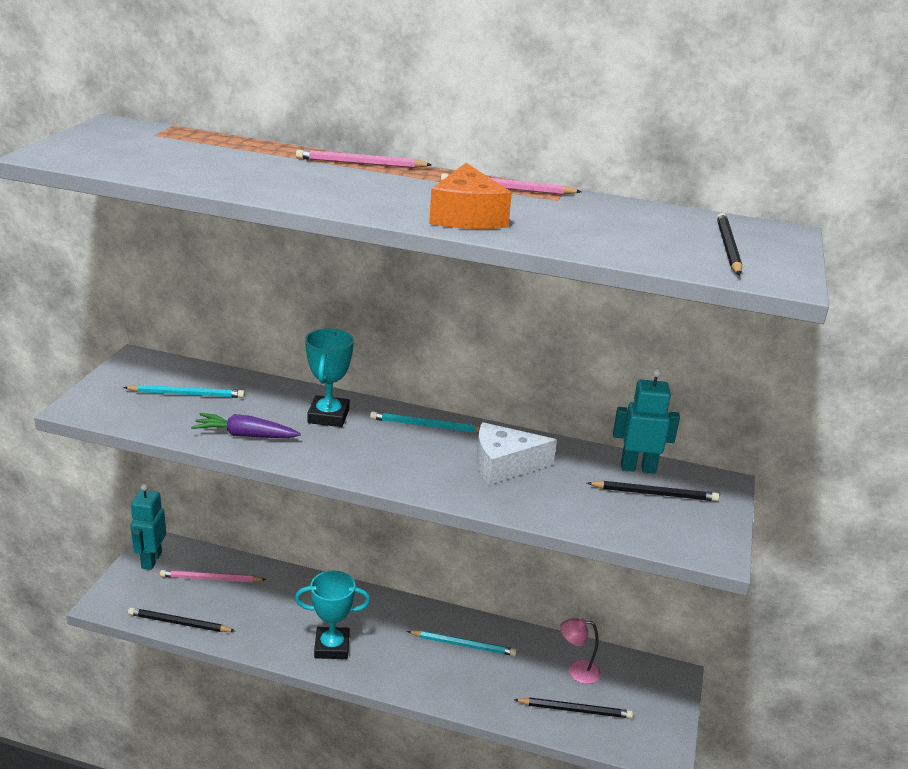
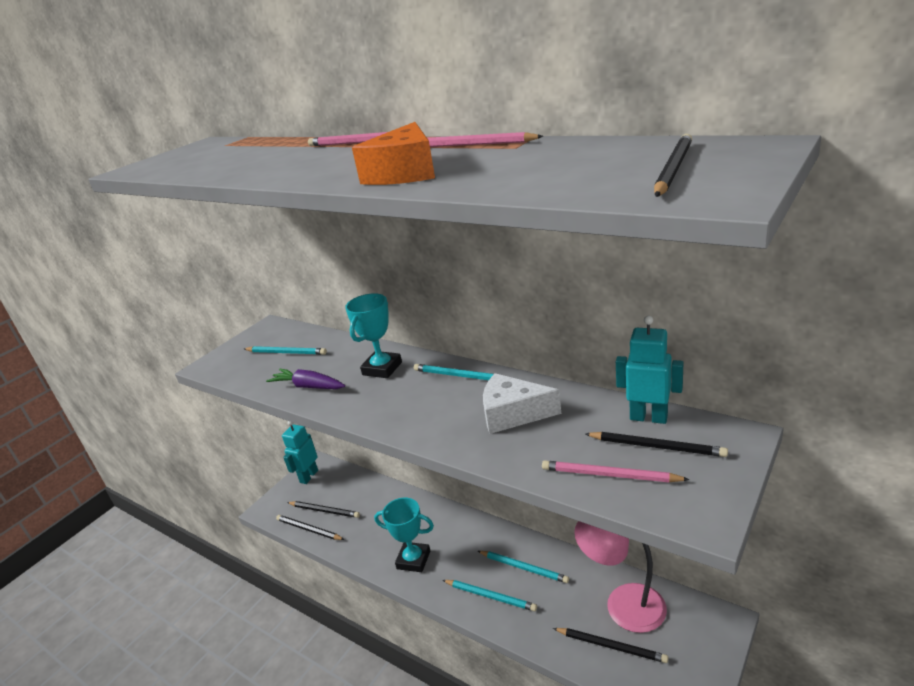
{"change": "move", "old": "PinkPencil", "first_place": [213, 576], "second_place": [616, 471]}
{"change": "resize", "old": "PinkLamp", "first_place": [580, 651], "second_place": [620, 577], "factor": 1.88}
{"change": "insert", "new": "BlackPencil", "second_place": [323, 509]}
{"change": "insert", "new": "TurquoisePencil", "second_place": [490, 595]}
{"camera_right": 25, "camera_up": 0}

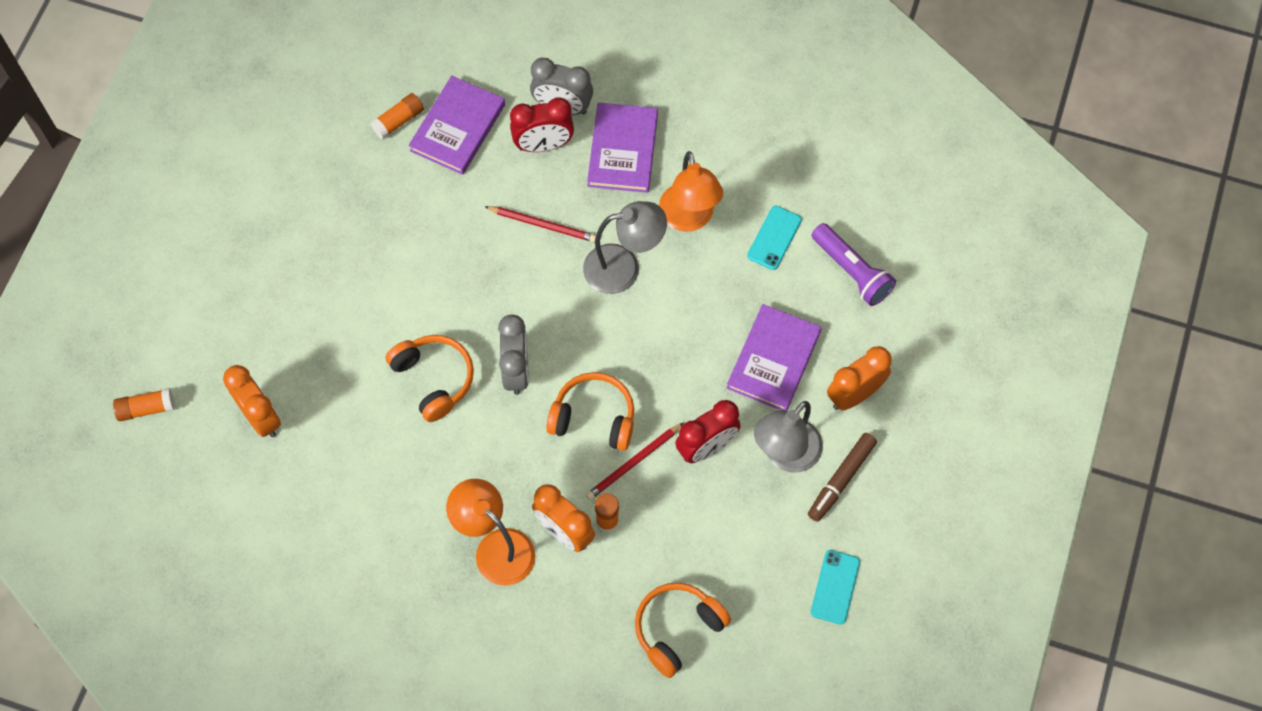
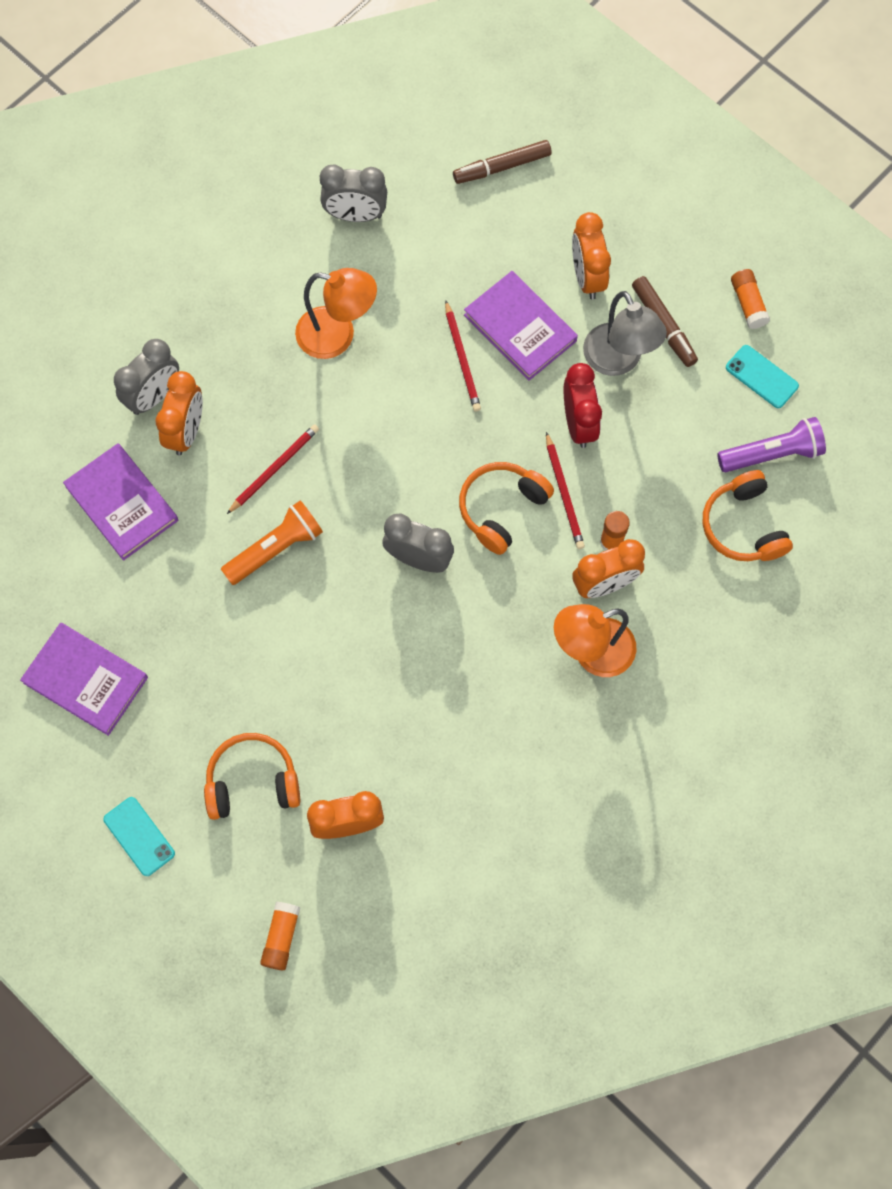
{"change": "move", "old": "OrangeGlueStick", "first_place": [397, 116], "second_place": [750, 299]}
{"change": "move", "old": "OrangeHeadphones", "first_place": [429, 378], "second_place": [252, 776]}
{"change": "recolor", "old": "RedClock", "new": "OrangeClock", "first_place": [542, 125], "second_place": [179, 413]}
{"change": "delete", "old": "GreyLamp", "first_place": [625, 247]}
{"change": "move", "old": "PurpleBook", "first_place": [622, 147], "second_place": [84, 679]}
{"change": "move", "old": "TurquoisePhone", "first_place": [774, 238], "second_place": [139, 836]}
{"change": "move", "old": "PurpleFlashlight", "first_place": [854, 264], "second_place": [771, 444]}
{"change": "insert", "new": "OrangeFlashlight", "second_place": [272, 542]}
{"change": "insert", "new": "GreyClock", "second_place": [353, 193]}
{"change": "insert", "new": "RedPencil", "second_place": [463, 356]}
{"change": "insert", "new": "BrownMarker", "second_place": [502, 162]}
{"camera_right": -65, "camera_up": 5}

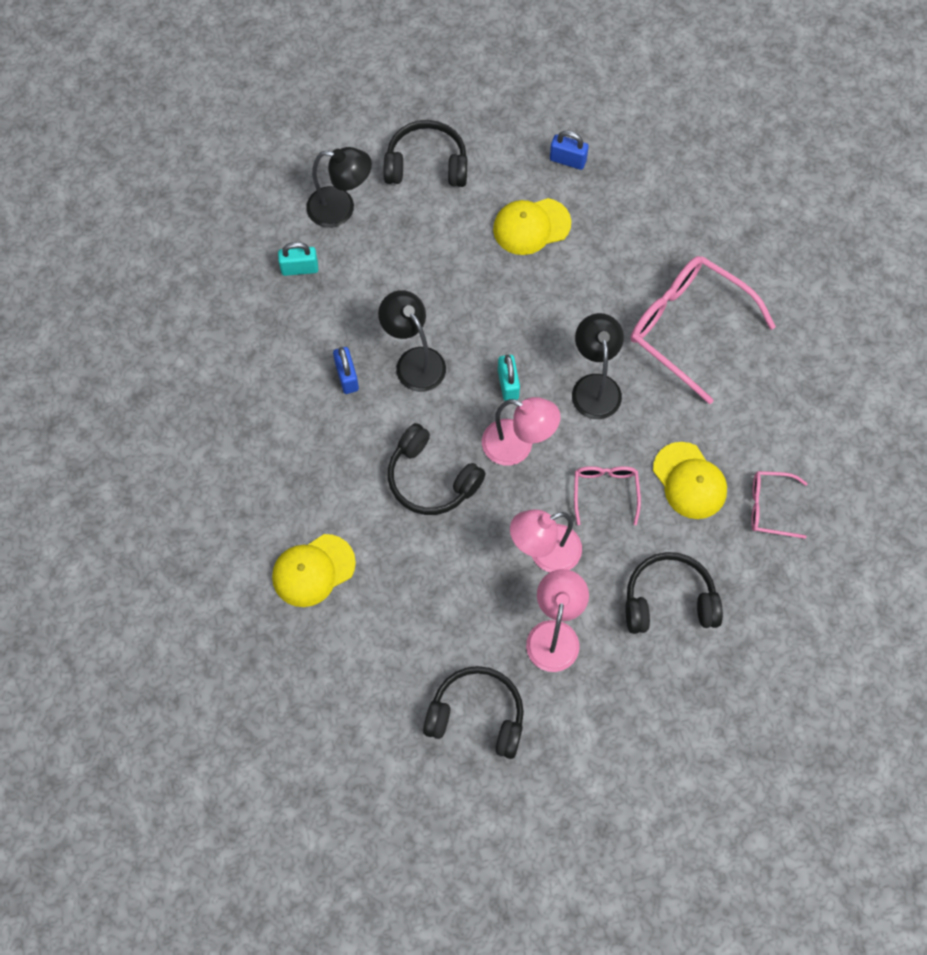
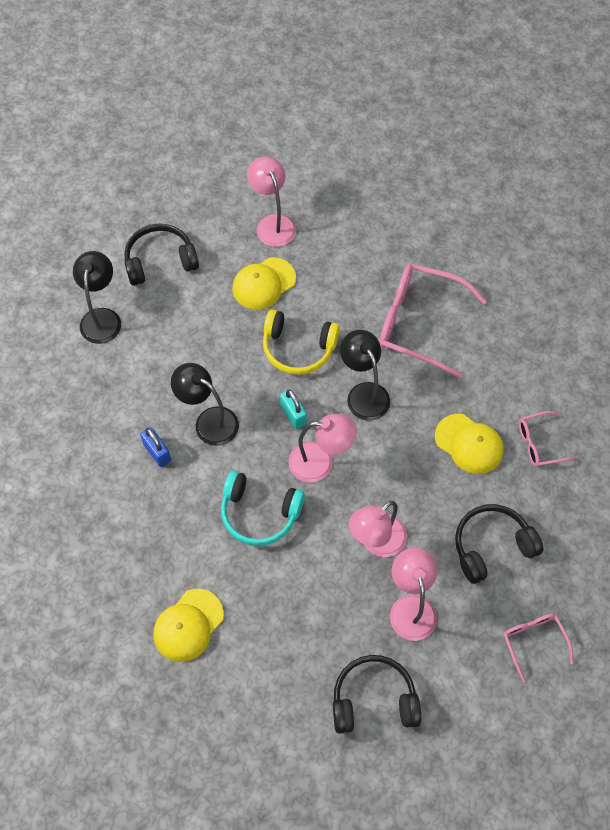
{"change": "delete", "old": "TurquoisePadlock", "first_place": [298, 259]}
{"change": "rotate", "old": "BlackLamp", "first_place": [339, 187], "second_place": [97, 297], "degrees": -75}
{"change": "recolor", "old": "BlackHeadphones", "new": "TurquoiseHeadphones", "first_place": [437, 469], "second_place": [263, 508]}
{"change": "replace", "old": "BluePadlock", "new": "PinkLamp", "first_place": [569, 150], "second_place": [271, 201]}
{"change": "move", "old": "PinkGlasses", "first_place": [607, 495], "second_place": [538, 647]}
{"change": "insert", "new": "YellowHeadphones", "second_place": [301, 342]}
{"camera_right": -20, "camera_up": -5}

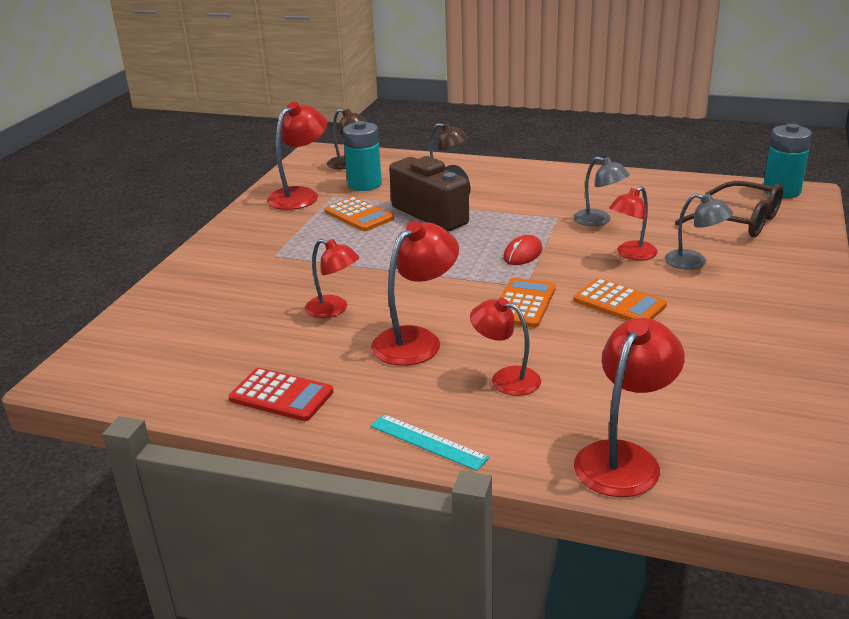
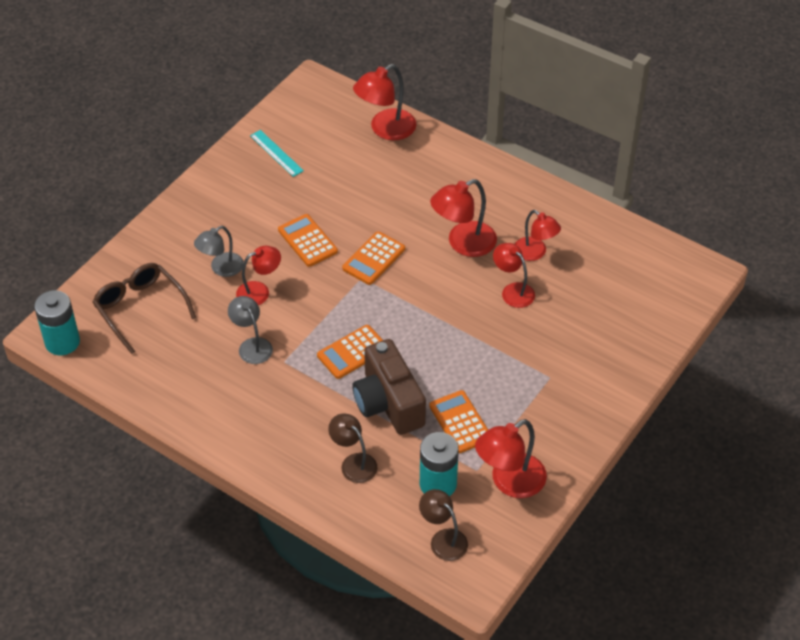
{"change": "delete", "old": "RedCalculator", "first_place": [281, 394]}
{"change": "move", "old": "TurquoiseRuler", "first_place": [429, 442], "second_place": [277, 153]}
{"change": "move", "old": "RedLamp", "first_place": [505, 347], "second_place": [538, 235]}
{"change": "delete", "old": "RedMouse", "first_place": [522, 250]}
{"change": "rotate", "old": "GreyLamp", "first_place": [699, 232], "second_place": [219, 251], "degrees": -90}
{"change": "insert", "new": "OrangeCalculator", "second_place": [350, 352]}
{"camera_right": -165, "camera_up": 20}

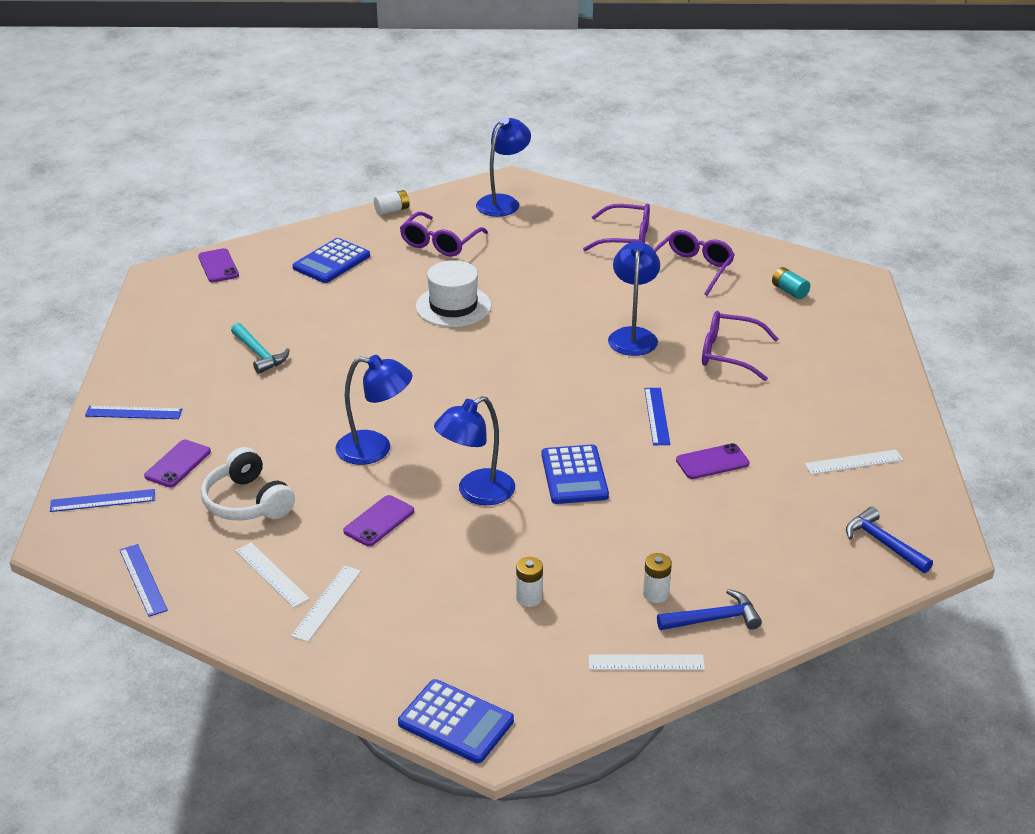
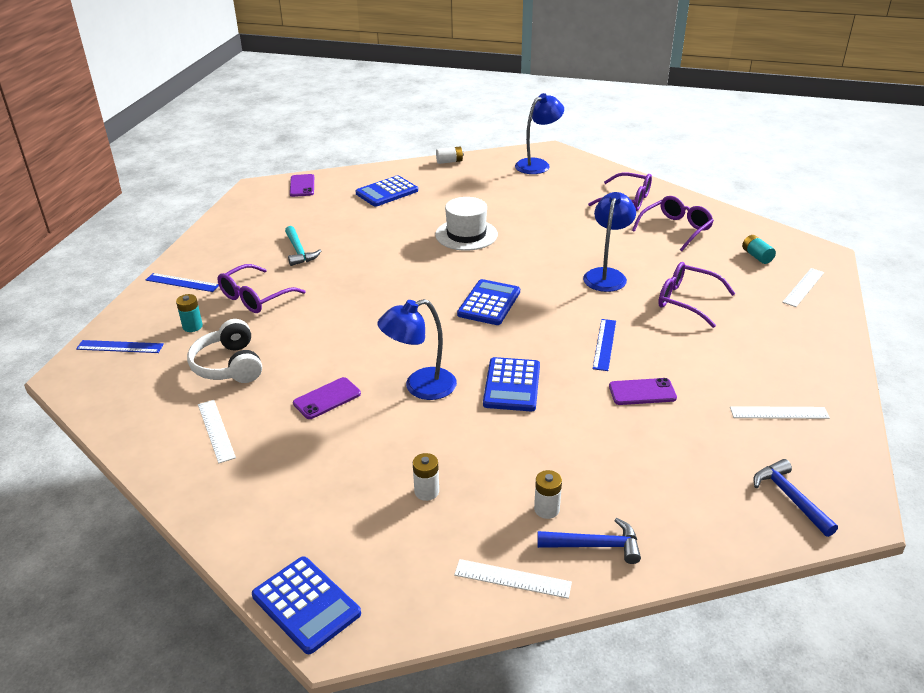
{"change": "delete", "old": "BlueRuler", "first_place": [144, 580]}
{"change": "replace", "old": "PurplePhone", "new": "TurquoiseBattery", "first_place": [177, 463], "second_place": [189, 313]}
{"change": "move", "old": "WhiteRuler", "first_place": [326, 604], "second_place": [803, 287]}
{"change": "delete", "old": "BlueLamp", "first_place": [373, 410]}
{"change": "move", "old": "PurpleGlasses", "first_place": [444, 234], "second_place": [262, 288]}
{"change": "insert", "new": "BlueCalculator", "second_place": [488, 302]}
{"camera_right": 15, "camera_up": 0}

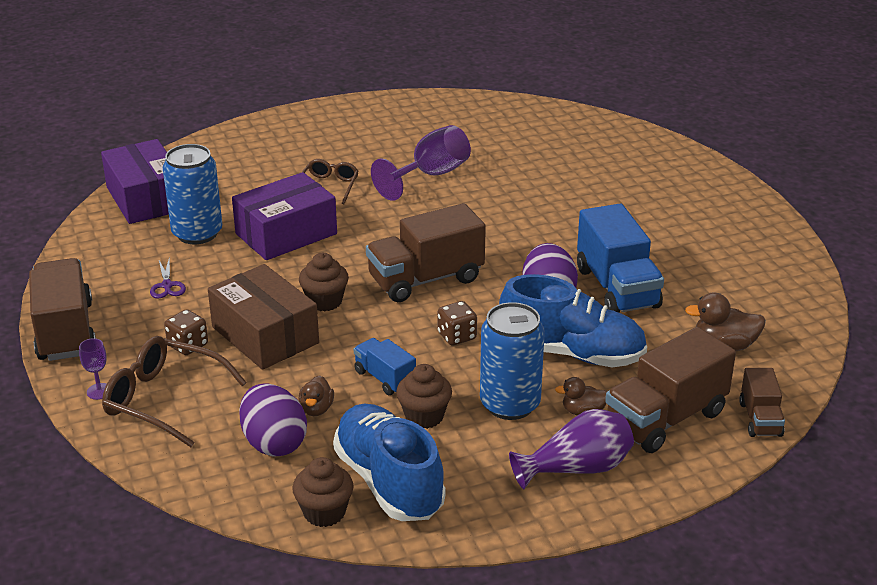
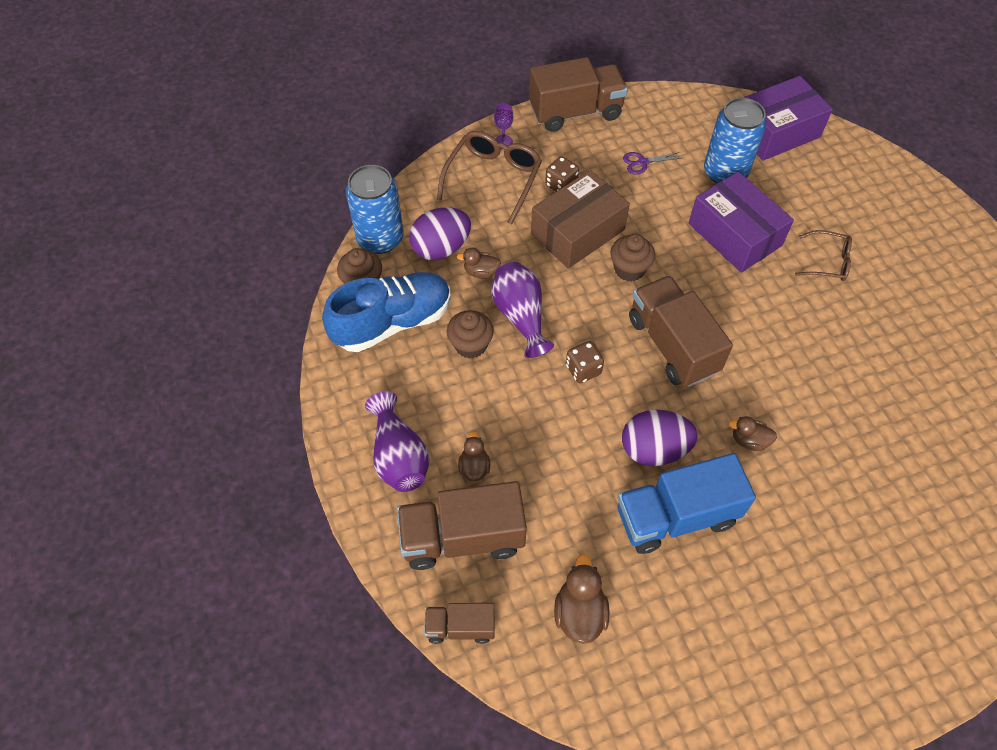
{"change": "replace", "old": "BlueTruck", "new": "PurpleVase", "first_place": [385, 366], "second_place": [522, 310]}
{"change": "delete", "old": "PurpleGoblet", "first_place": [421, 163]}
{"change": "move", "old": "BlueCan", "first_place": [512, 361], "second_place": [375, 209]}
{"change": "delete", "old": "BlueShoe", "first_place": [573, 320]}
{"change": "rotate", "old": "BrownTruck", "first_place": [670, 390], "second_place": [462, 525], "degrees": -60}
{"change": "insert", "new": "BrownDuck", "second_place": [752, 433]}
{"camera_right": 90, "camera_up": 25}

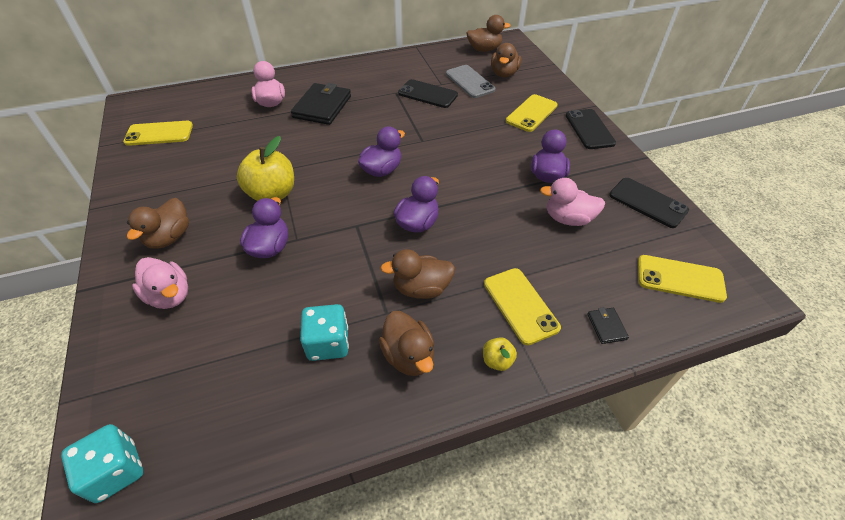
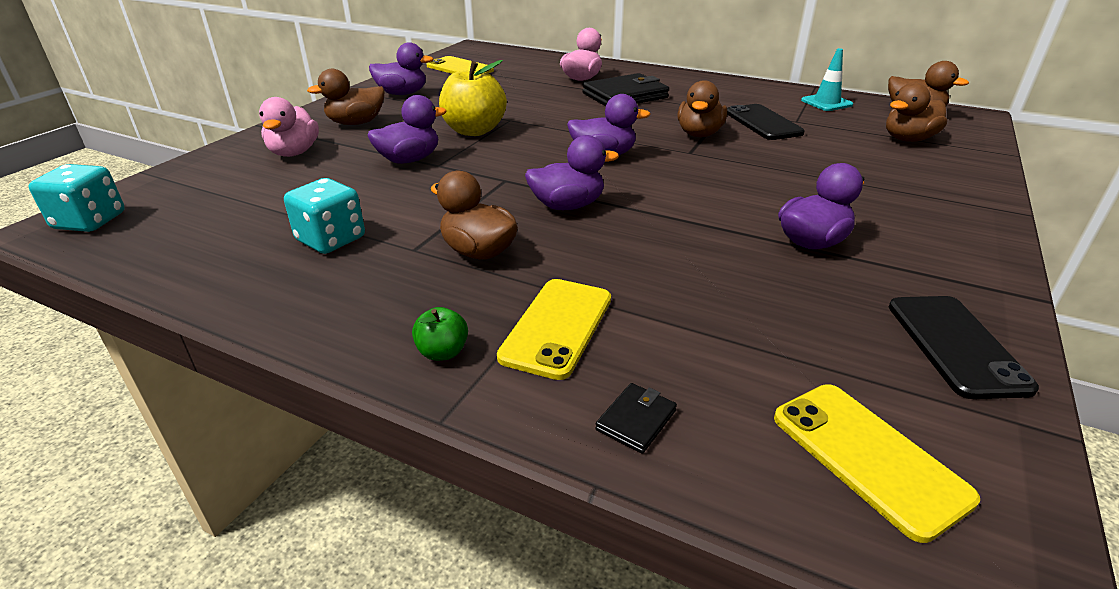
{"change": "move", "old": "BrownDuck", "first_place": [406, 343], "second_place": [702, 108]}
{"change": "delete", "old": "GreyPhone", "first_place": [470, 81]}
{"change": "recolor", "old": "YellowApple", "new": "GreenApple", "first_place": [500, 354], "second_place": [440, 334]}
{"change": "delete", "old": "YellowPhone", "first_place": [532, 113]}
{"change": "delete", "old": "PinkDuck", "first_place": [572, 202]}
{"change": "delete", "old": "BlackPhone", "first_place": [591, 129]}
{"change": "insert", "new": "PurpleDuck", "second_place": [401, 68]}
{"change": "insert", "new": "TurquoiseTrafficCone", "second_place": [827, 79]}
{"camera_right": 45, "camera_up": -15}

